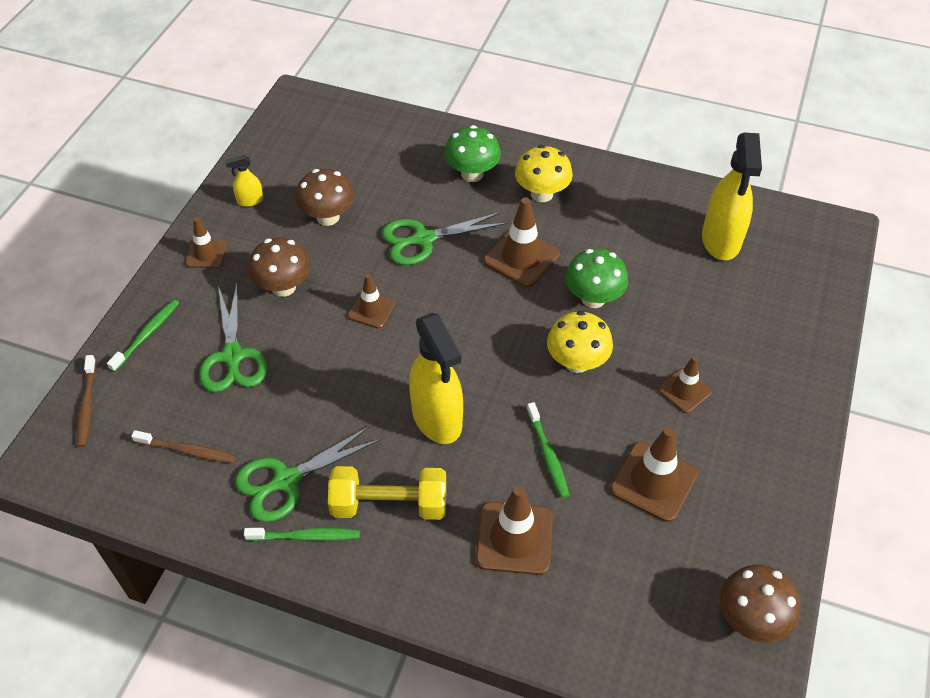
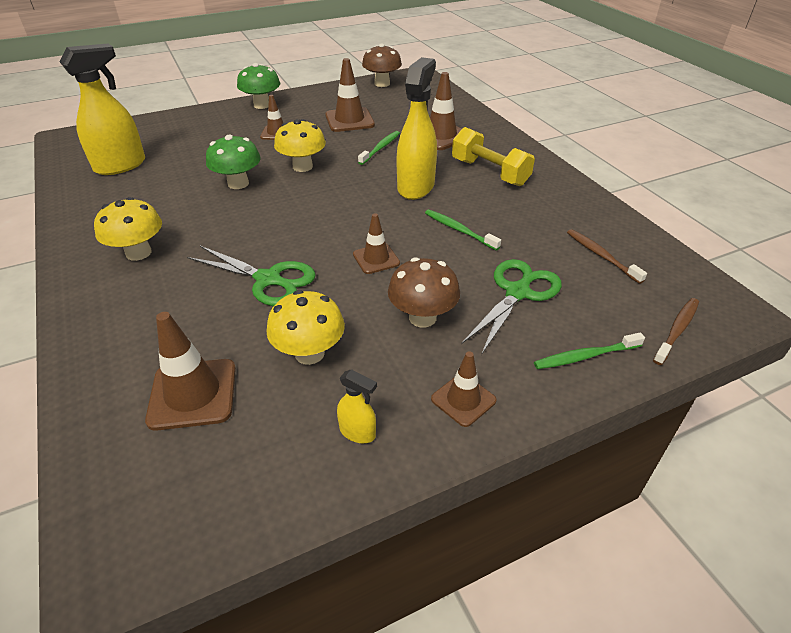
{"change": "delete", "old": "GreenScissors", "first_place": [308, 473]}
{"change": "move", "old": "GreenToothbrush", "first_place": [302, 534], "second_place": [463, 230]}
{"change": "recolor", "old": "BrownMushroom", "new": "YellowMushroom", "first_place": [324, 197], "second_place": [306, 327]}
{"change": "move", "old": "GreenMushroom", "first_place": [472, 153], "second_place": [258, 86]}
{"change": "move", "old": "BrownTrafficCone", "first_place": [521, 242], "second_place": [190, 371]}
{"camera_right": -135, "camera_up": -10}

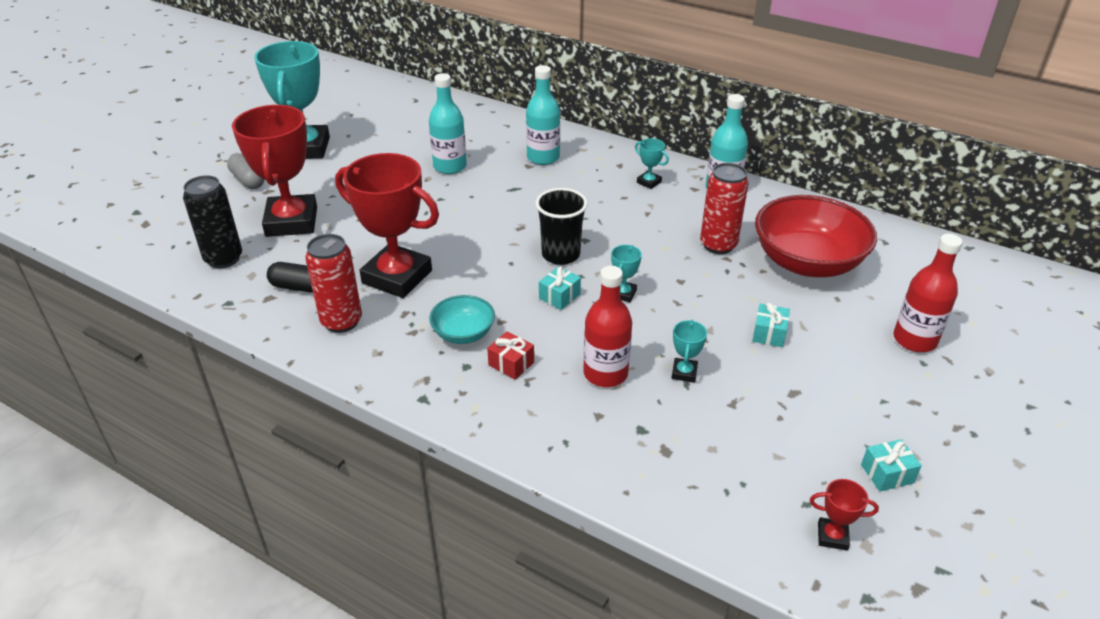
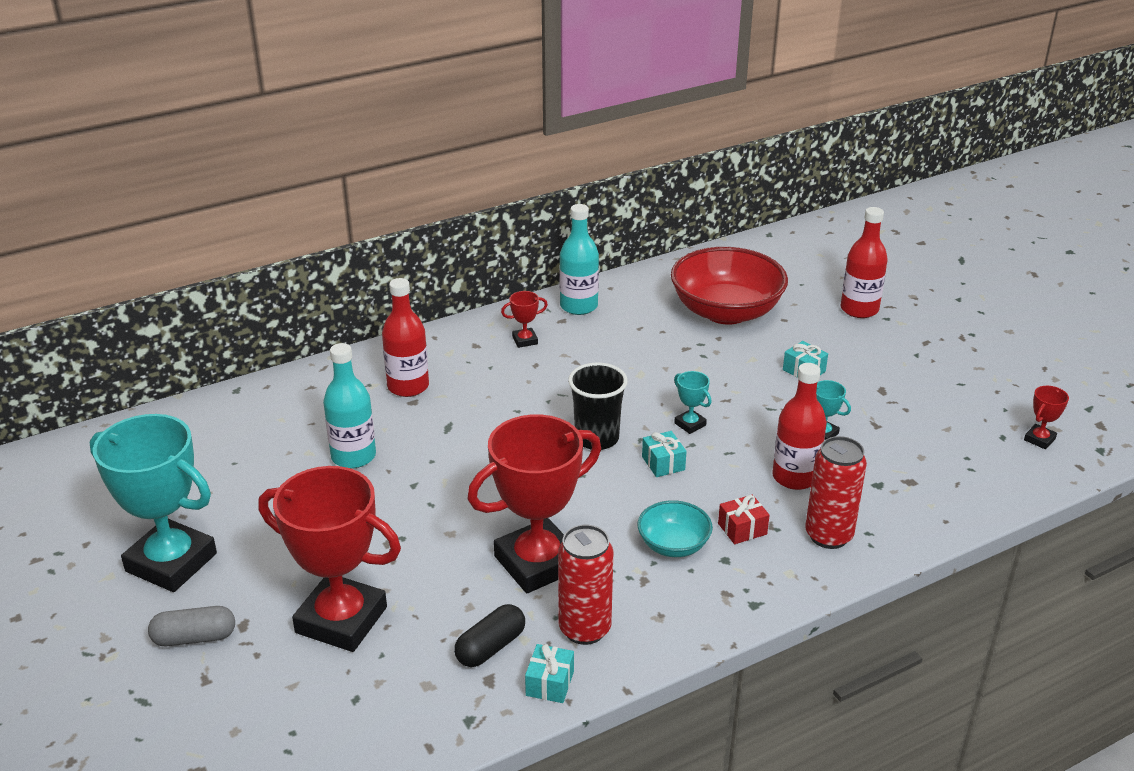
{"change": "delete", "old": "BlackCan", "first_place": [212, 221]}
{"change": "recolor", "old": "TurquoiseBottle", "new": "RedBottle", "first_place": [543, 115], "second_place": [405, 337]}
{"change": "recolor", "old": "TurquoiseTrophy", "new": "RedTrophy", "first_place": [652, 163], "second_place": [524, 319]}
{"change": "move", "old": "RedCan", "first_place": [724, 208], "second_place": [836, 492]}
{"change": "move", "old": "TurquoiseGift", "first_place": [891, 465], "second_place": [549, 673]}
{"camera_right": -60, "camera_up": -5}

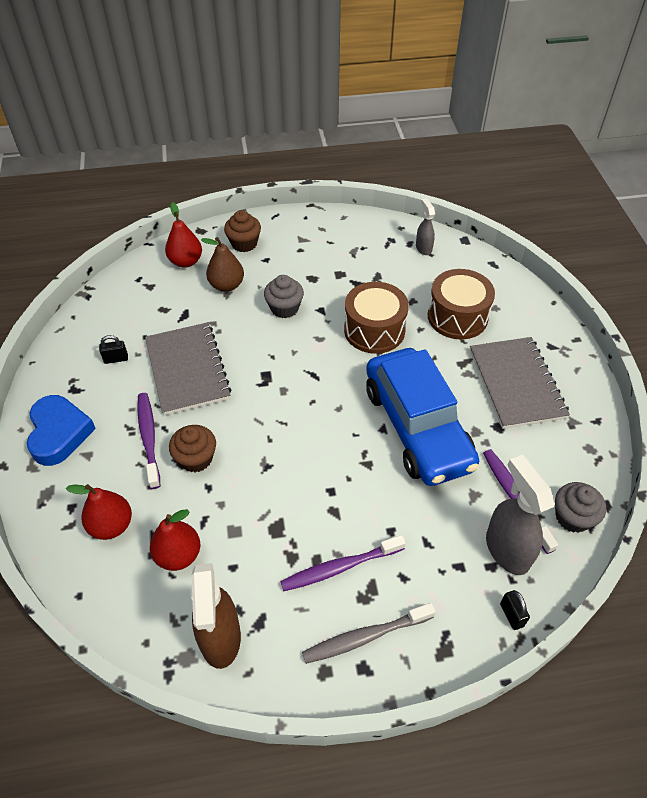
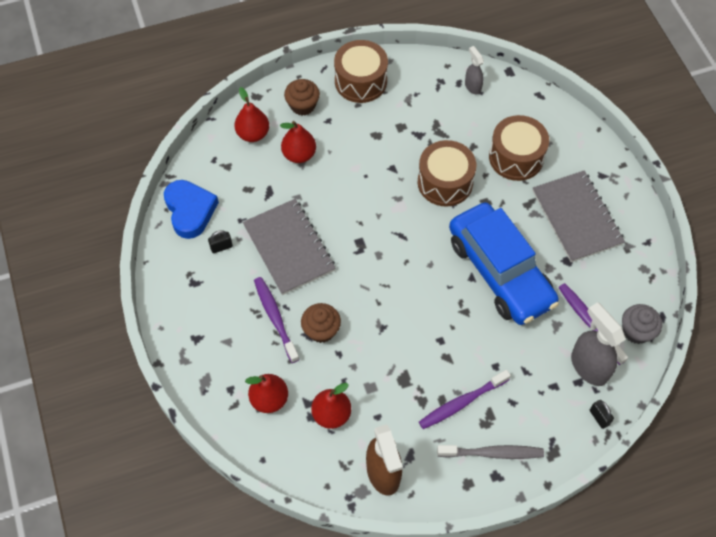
{"change": "move", "old": "BlueHeart", "first_place": [61, 430], "second_place": [191, 209]}
{"change": "recolor", "old": "BrownPear", "new": "RedPear", "first_place": [222, 264], "second_place": [298, 142]}
{"change": "delete", "old": "GreyCupcake", "first_place": [284, 296]}
{"change": "rotate", "old": "GreyToothbrush", "first_place": [368, 633], "second_place": [490, 452], "degrees": -150}
{"change": "insert", "new": "BrownDrum", "second_place": [361, 71]}
{"camera_right": -10, "camera_up": 10}

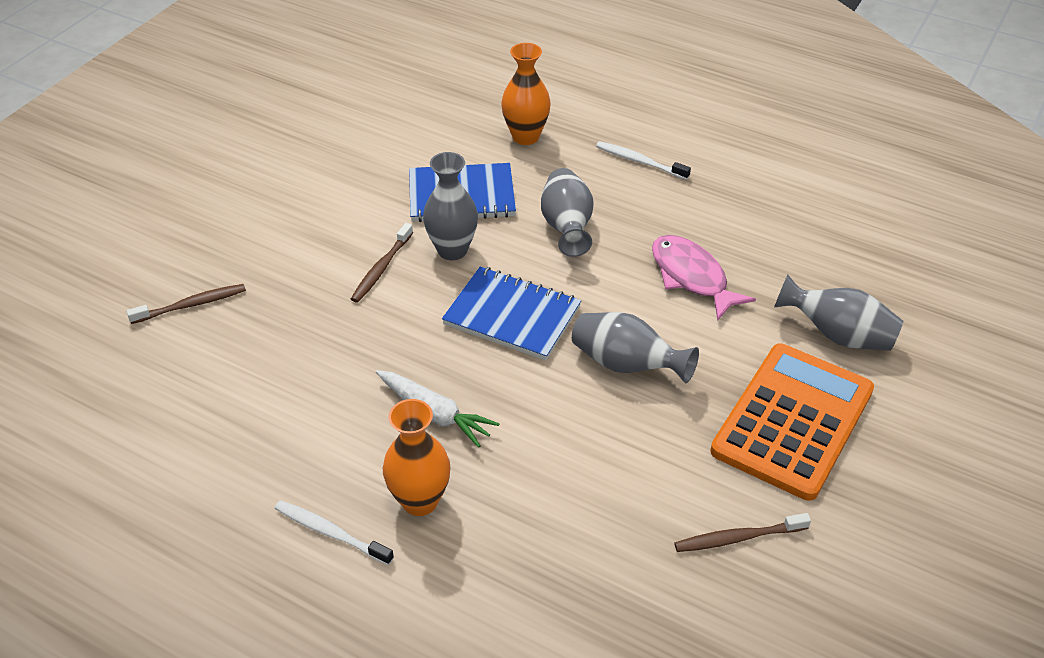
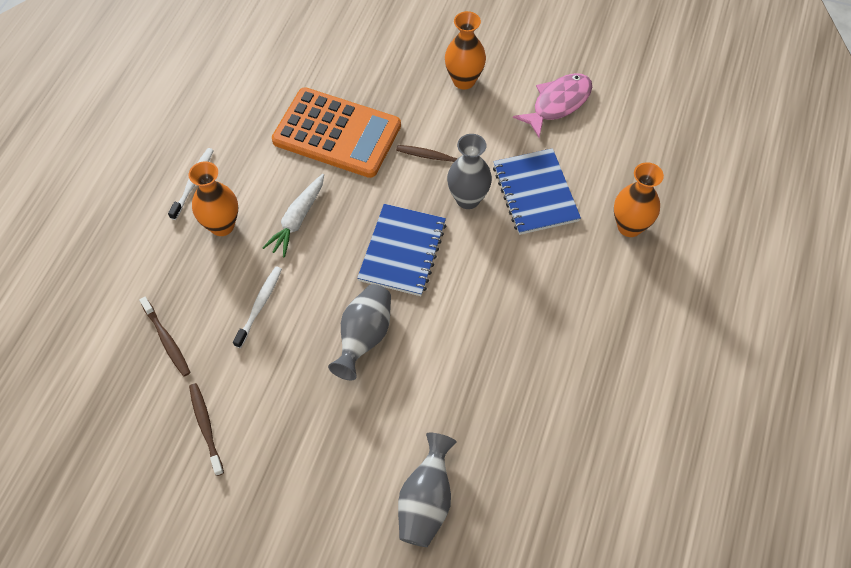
{"change": "move", "old": "BrownToothbrush", "first_place": [186, 304], "second_place": [165, 337]}
{"change": "delete", "old": "GreyVase", "first_place": [567, 212]}
{"change": "move", "old": "WhiteToothbrush", "first_place": [643, 160], "second_place": [257, 307]}
{"change": "move", "old": "PinkFish", "first_place": [704, 277], "second_place": [552, 105]}
{"change": "move", "old": "OrangeCalculator", "first_place": [792, 422], "second_place": [336, 133]}
{"change": "insert", "new": "OrangeVase", "second_place": [465, 50]}
{"camera_right": 80, "camera_up": 15}

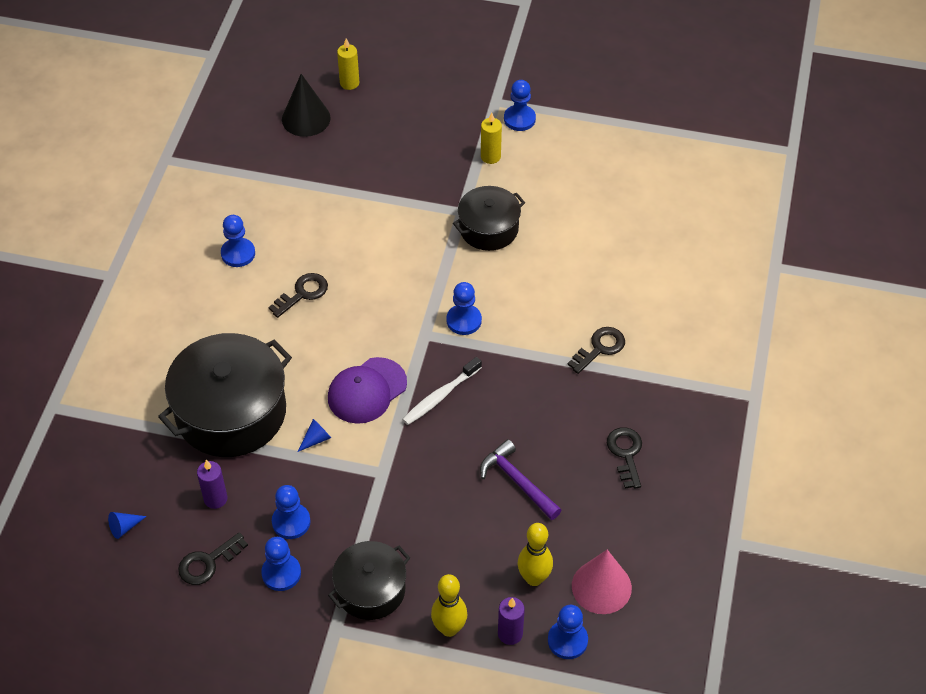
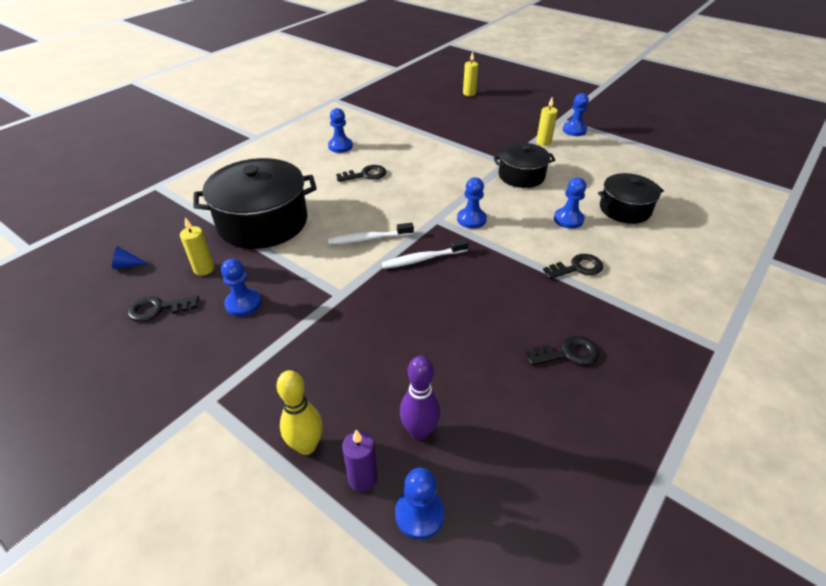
{"change": "recolor", "old": "PurpleCandle", "new": "YellowCandle", "first_place": [212, 484], "second_place": [197, 246]}
{"change": "move", "old": "BluePawn", "first_place": [281, 564], "second_place": [570, 203]}
{"change": "delete", "old": "BlackCone", "first_place": [306, 105]}
{"change": "delete", "old": "BlueCone", "first_place": [314, 435]}
{"change": "replace", "old": "PurpleCap", "new": "WhiteToothbrush", "first_place": [367, 390], "second_place": [371, 234]}
{"change": "move", "old": "BlackPot", "first_place": [369, 580], "second_place": [631, 198]}
{"change": "delete", "old": "PurpleHammer", "first_place": [520, 479]}
{"change": "recolor", "old": "YellowBowlingPin", "new": "PurpleBowlingPin", "first_place": [535, 554], "second_place": [420, 398]}
{"change": "delete", "old": "PinkCone", "first_place": [602, 582]}
{"change": "rotate", "old": "BlackKey", "first_place": [624, 458], "second_place": [562, 351], "degrees": 60}
{"camera_right": 25, "camera_up": -10}

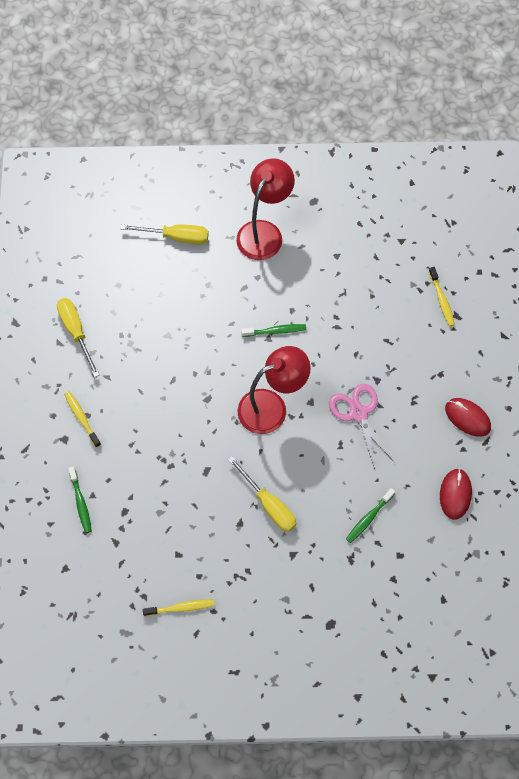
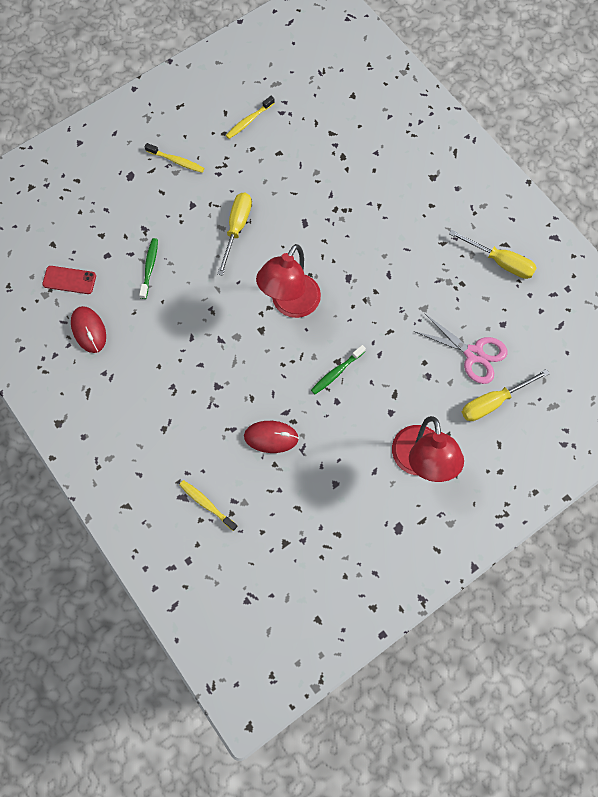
{"change": "move", "old": "YellowToothbrush", "first_place": [82, 419], "second_place": [174, 158]}
{"change": "delete", "old": "GreenToothbrush", "first_place": [80, 500]}
{"change": "rotate", "old": "YellowScrewdriver", "first_place": [262, 494], "second_place": [234, 234], "degrees": 90}
{"change": "move", "old": "PinkScissors", "first_place": [362, 426], "second_place": [460, 349]}
{"change": "move", "old": "RedMouse", "first_place": [468, 417], "second_place": [271, 437]}
{"change": "insert", "new": "RedPhone", "second_place": [69, 280]}
{"camera_right": 145, "camera_up": 5}

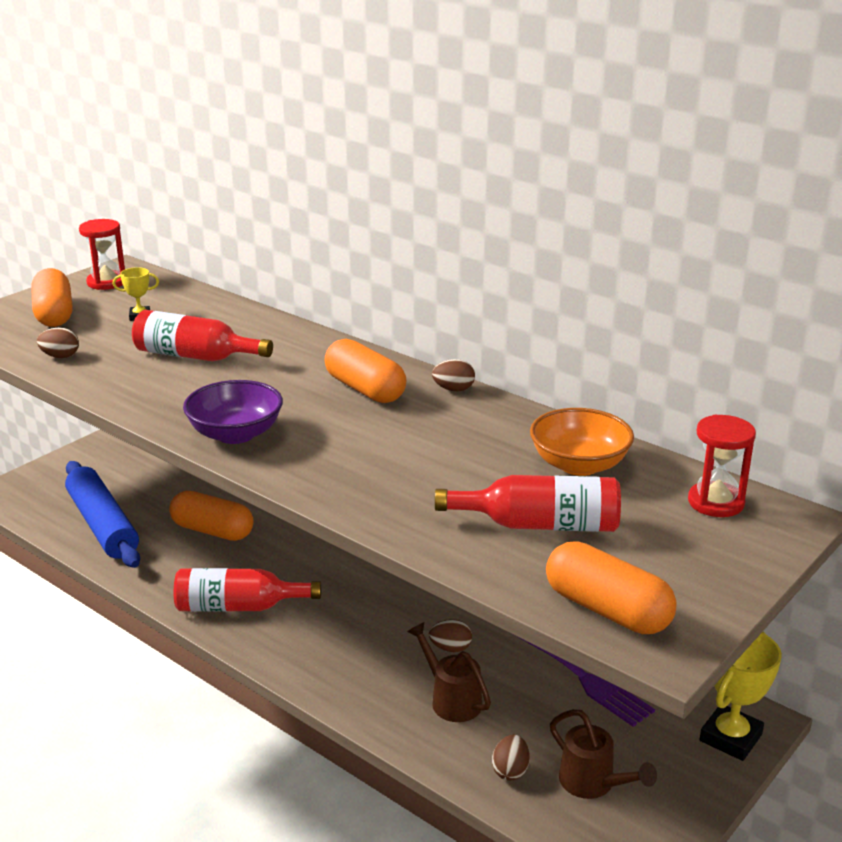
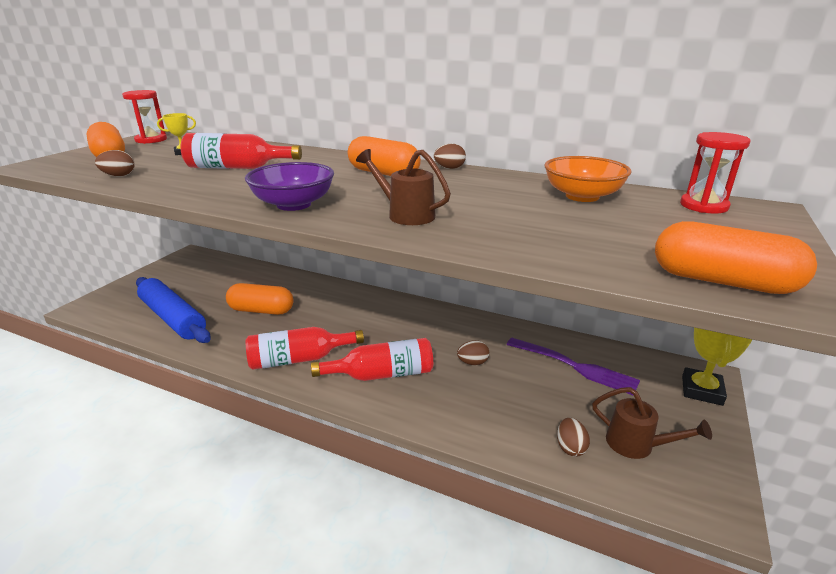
{"change": "move", "old": "BrownWateringCan", "first_place": [449, 672], "second_place": [403, 187]}
{"change": "move", "old": "RedBottle", "first_place": [528, 503], "second_place": [372, 359]}
{"camera_right": -15, "camera_up": 0}

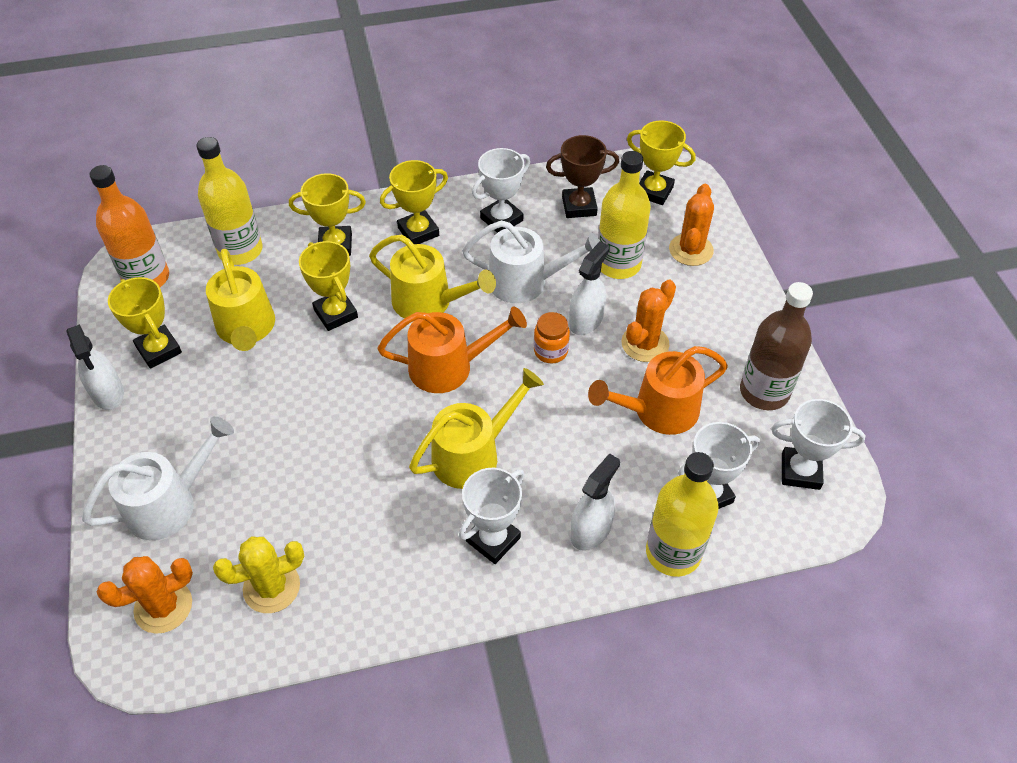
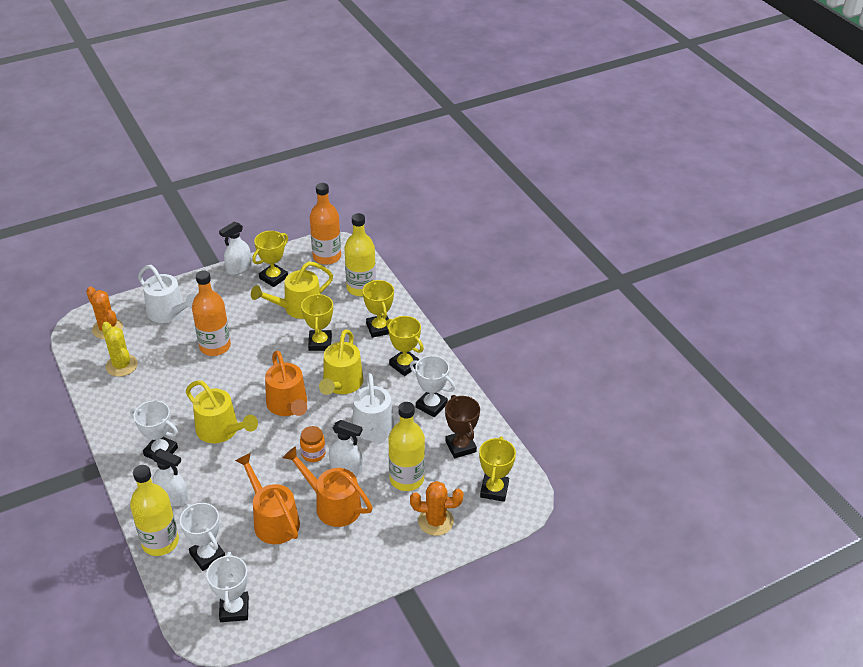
{"change": "rotate", "old": "YellowTrophy", "first_place": [328, 286], "second_place": [317, 322], "degrees": -45}
{"change": "replace", "old": "OrangeCactus", "new": "OrangeWateringCan", "first_place": [648, 321], "second_place": [328, 486]}
{"change": "delete", "old": "BrownBottle", "first_place": [776, 346]}
{"change": "insert", "new": "OrangeBottle", "second_place": [211, 313]}
{"camera_right": 75, "camera_up": -10}

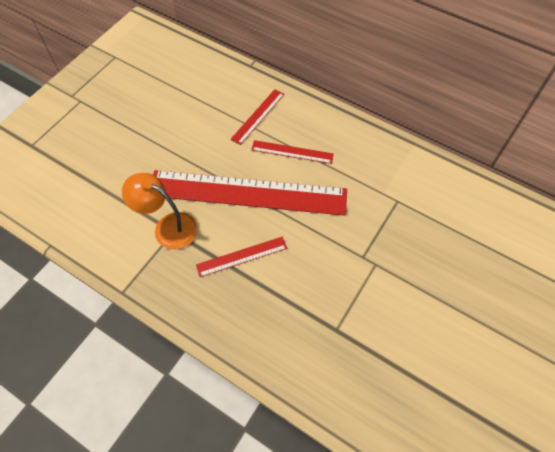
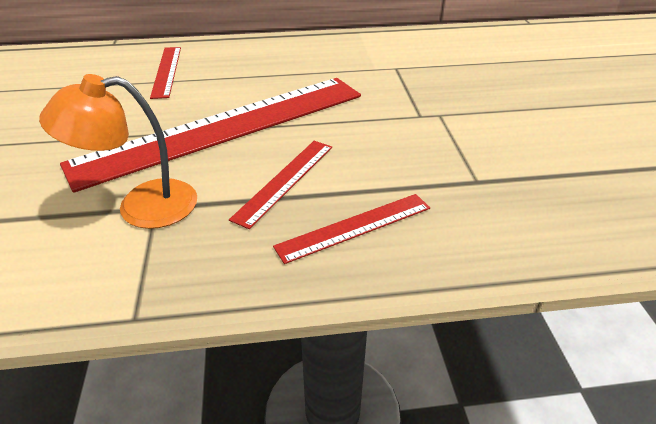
{"change": "move", "old": "RedRuler", "first_place": [292, 152], "second_place": [351, 229]}
{"camera_right": -40, "camera_up": -20}

